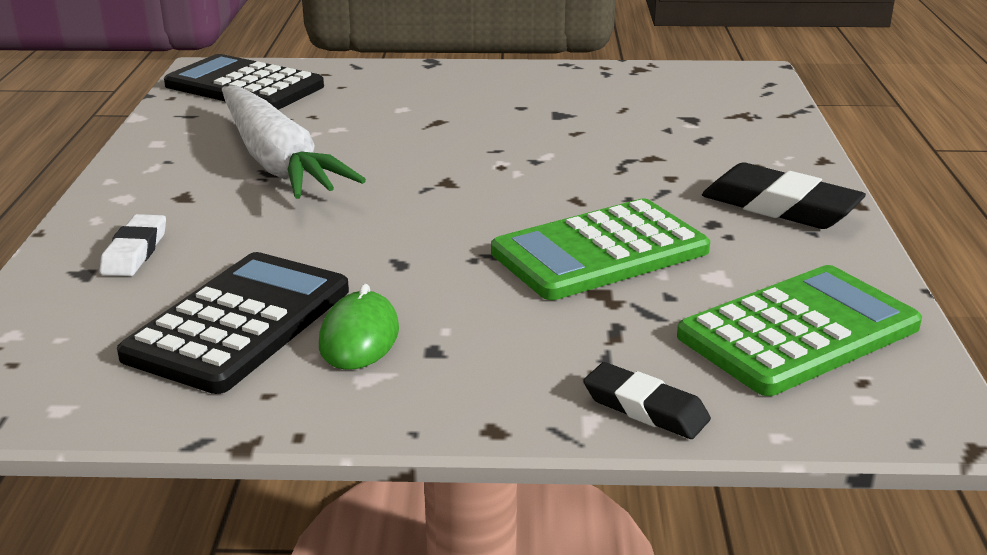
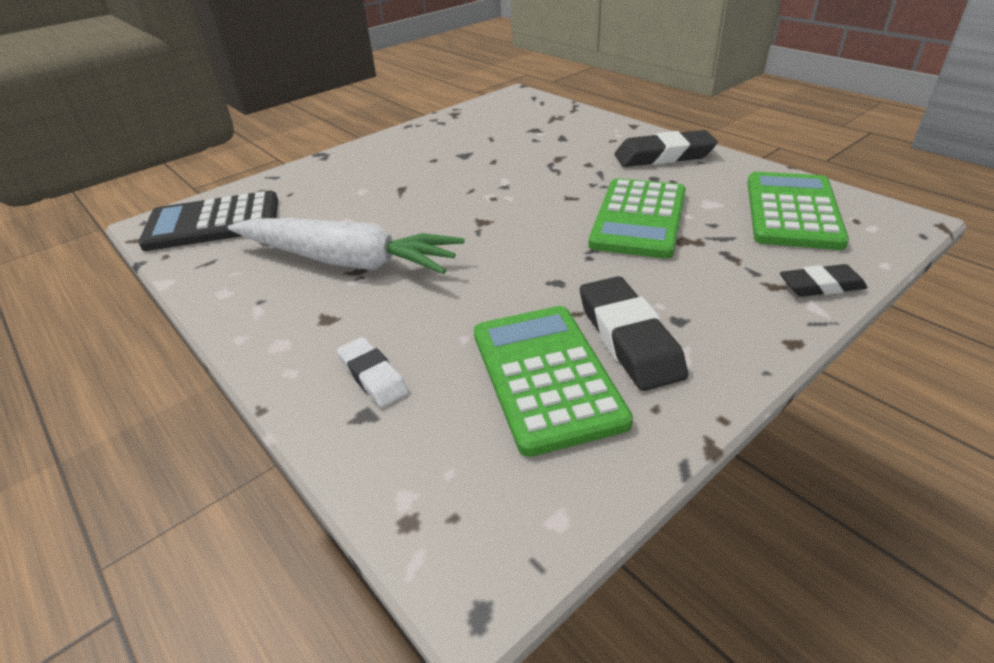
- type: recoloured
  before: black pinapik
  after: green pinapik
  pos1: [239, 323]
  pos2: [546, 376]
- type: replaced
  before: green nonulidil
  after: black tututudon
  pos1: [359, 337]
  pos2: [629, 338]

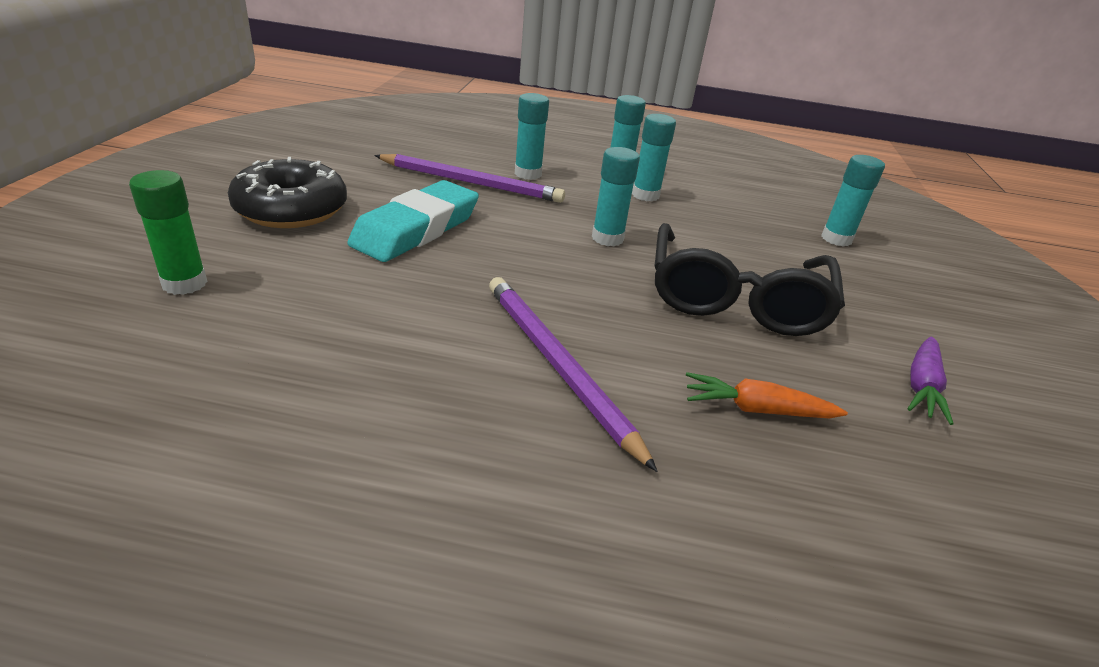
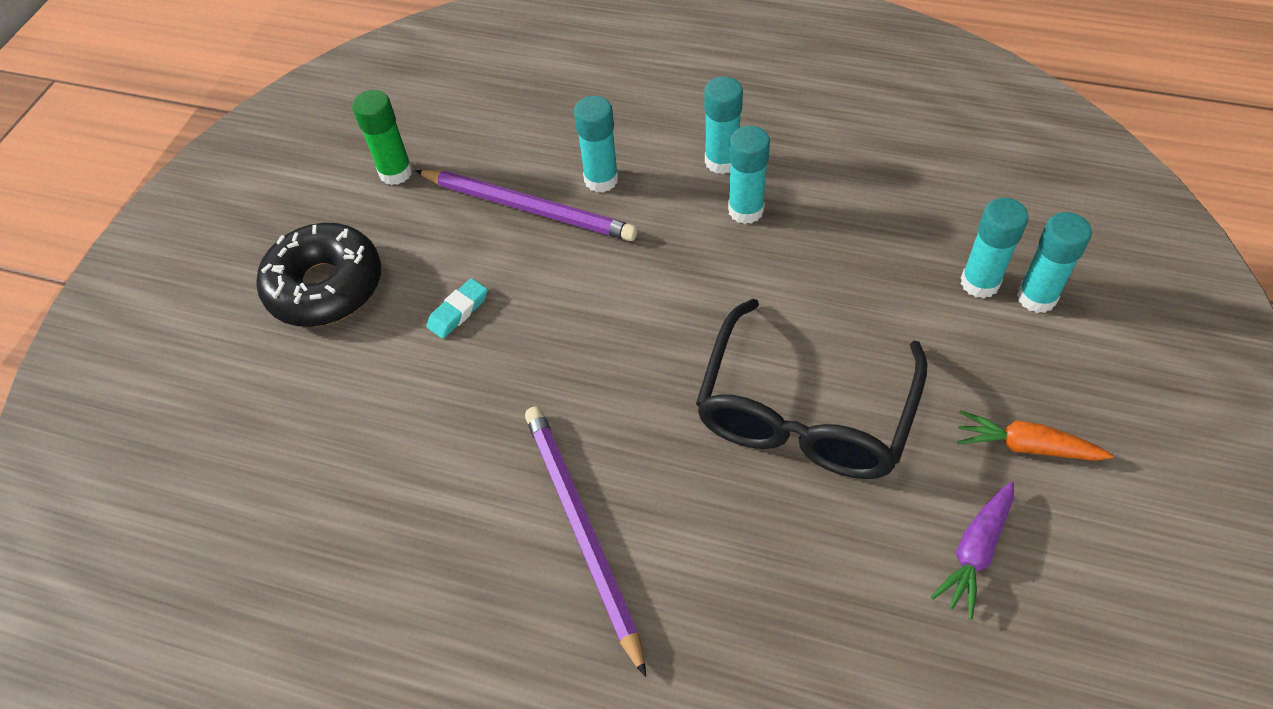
- type: moved
  before: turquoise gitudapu
  pos1: [607, 238]
  pos2: [1036, 297]
- type: moved
  before: green gitudapu
  pos1: [184, 283]
  pos2: [396, 172]
- type: resized
  before: turquoise tututudon
  pos1: [416, 229]
  pos2: [458, 311]
  scale: 0.43
- type: moved
  before: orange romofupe
  pos1: [757, 409]
  pos2: [1026, 446]

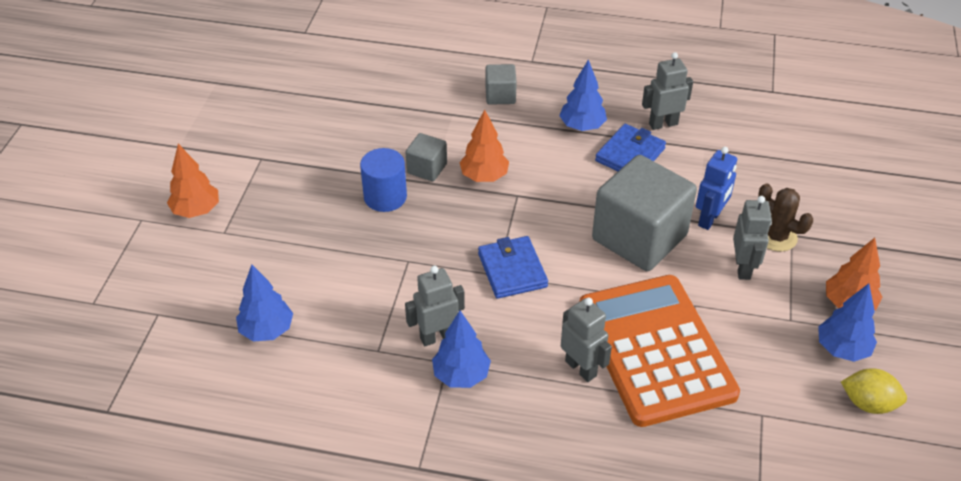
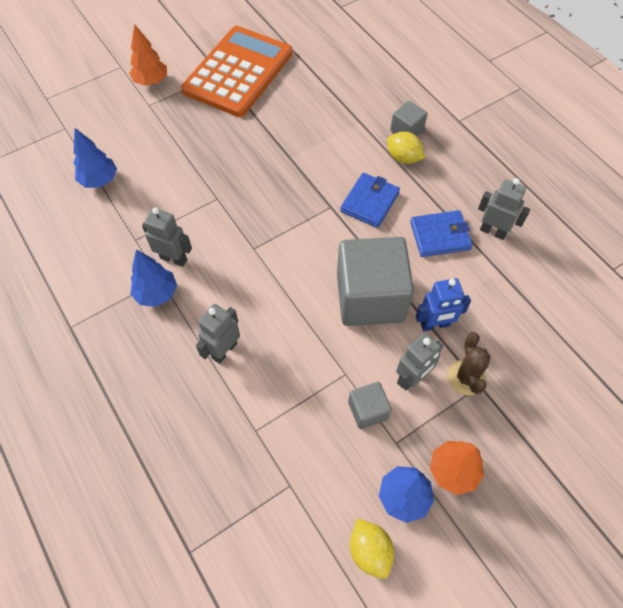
- type: removed
  before: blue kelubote
  pos1: [582, 126]
- type: removed
  before: orange kelubote
  pos1: [484, 176]
- type: moved
  before: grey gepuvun
  pos1: [427, 168]
  pos2: [368, 410]
- type: removed
  before: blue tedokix
  pos1: [385, 197]
- type: moved
  before: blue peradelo
  pos1: [512, 270]
  pos2: [370, 202]
- type: moved
  before: orange pinapik
  pos1: [656, 349]
  pos2: [238, 72]
- type: turned
  before: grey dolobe
  pos1: [581, 368]
  pos2: [224, 350]
  turn: -150
- type: added
  after: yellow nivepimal
  pos2: [403, 158]

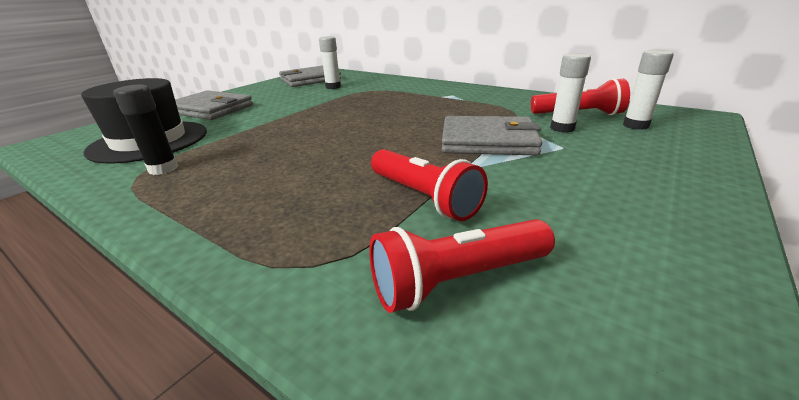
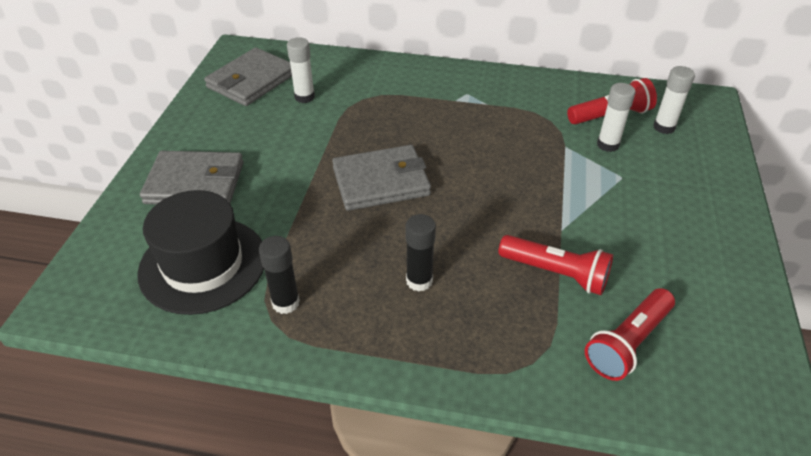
- type: moved
  before: grey peradelo
  pos1: [488, 141]
  pos2: [381, 181]
- type: added
  after: black gitudapu
  pos2: [419, 281]

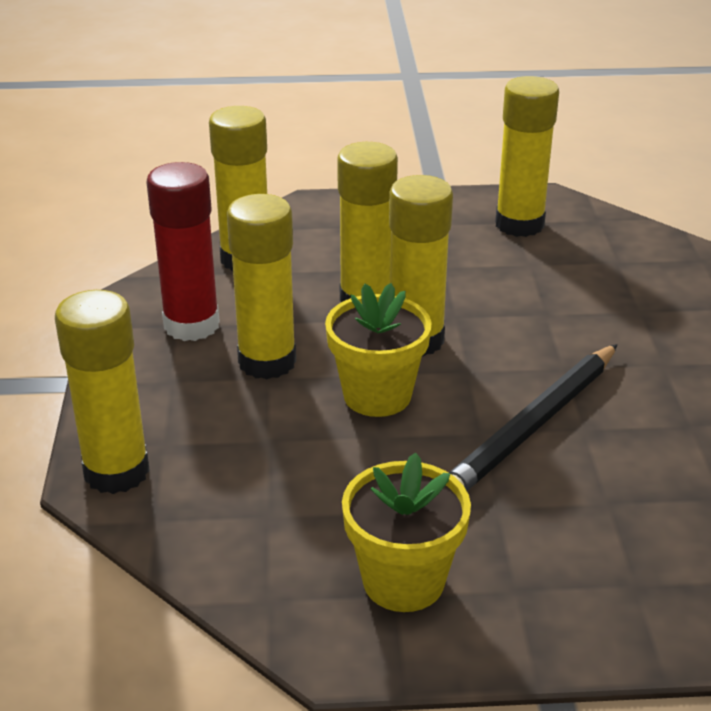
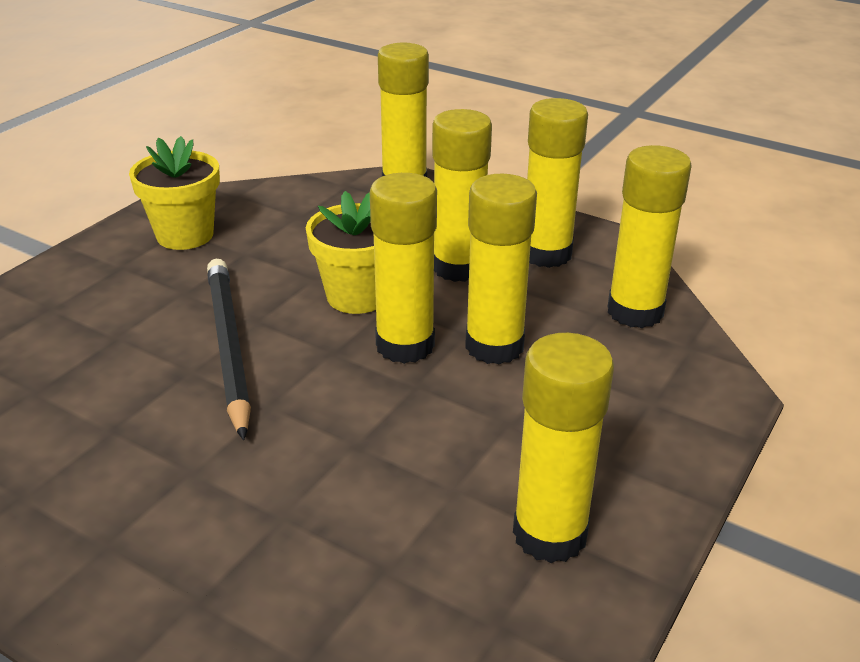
- type: recoloured
  before: red gitudapu
  after: yellow gitudapu
  pos1: [191, 325]
  pos2: [546, 254]

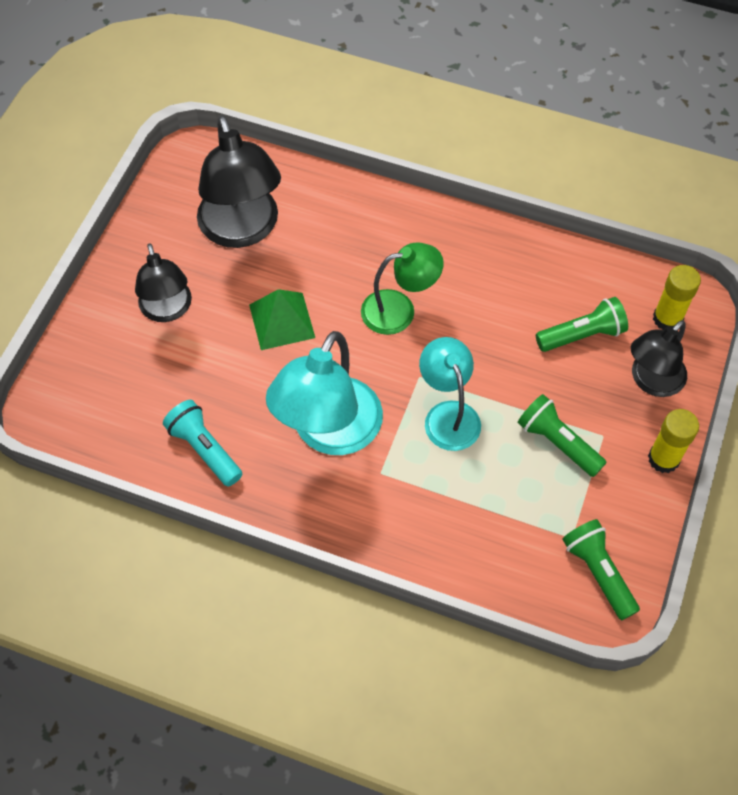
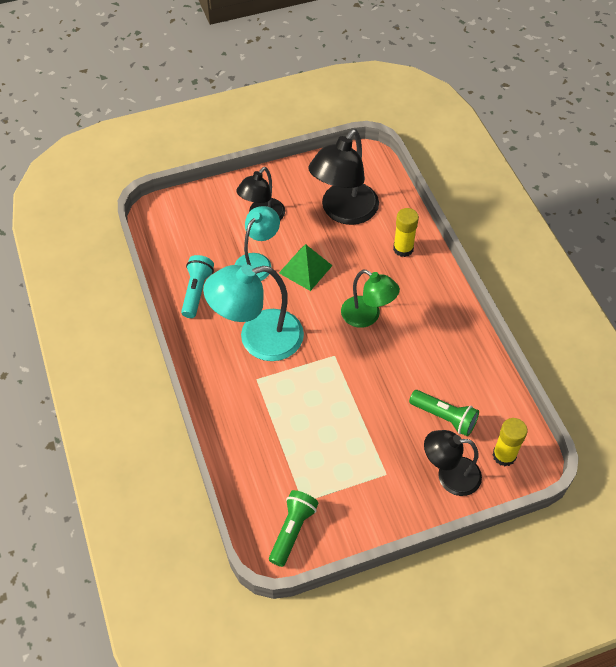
- type: moved
  before: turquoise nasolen
  pos1: [448, 415]
  pos2: [257, 262]
- type: removed
  before: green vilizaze
  pos1: [557, 442]
- type: moved
  before: yellow gitudapu
  pos1: [663, 459]
  pos2: [403, 249]

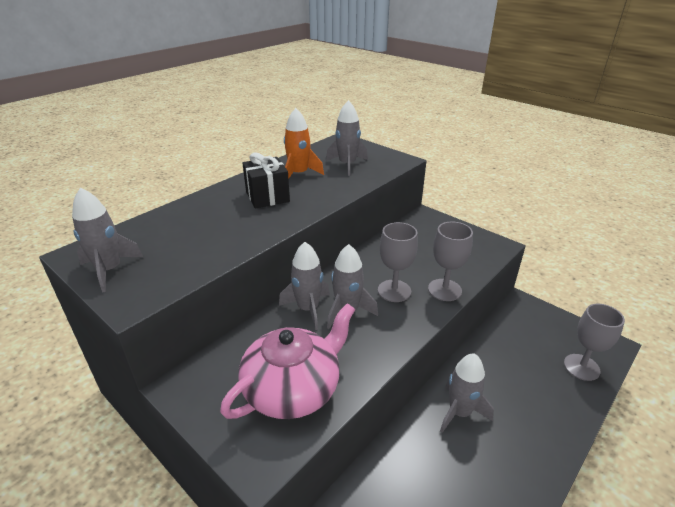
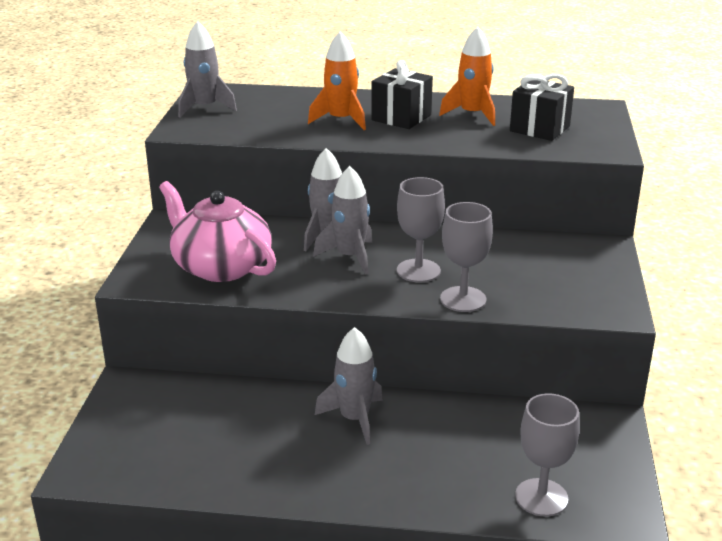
- type: replaced
  before: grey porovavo
  after: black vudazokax
  pos1: [347, 165]
  pos2: [539, 128]
- type: turned
  before: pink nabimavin
  pos1: [293, 389]
  pos2: [221, 266]
  turn: -150
- type: added
  after: orange porovavo
  pos2: [341, 120]

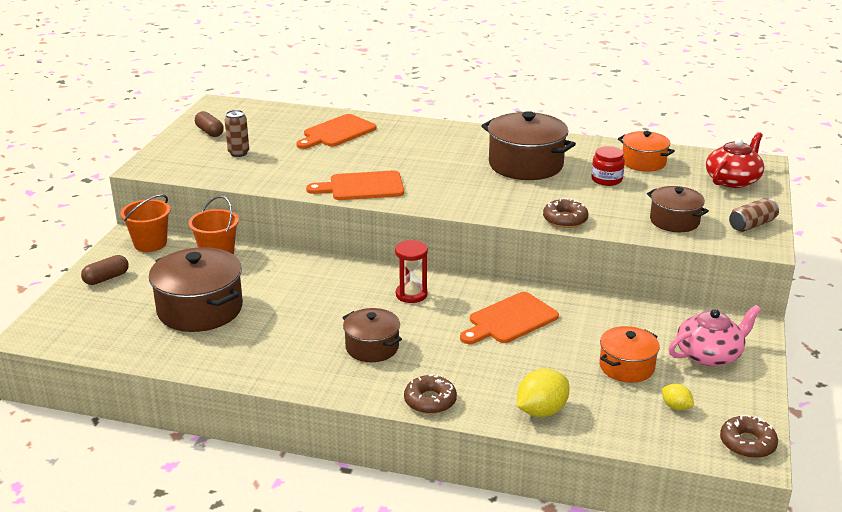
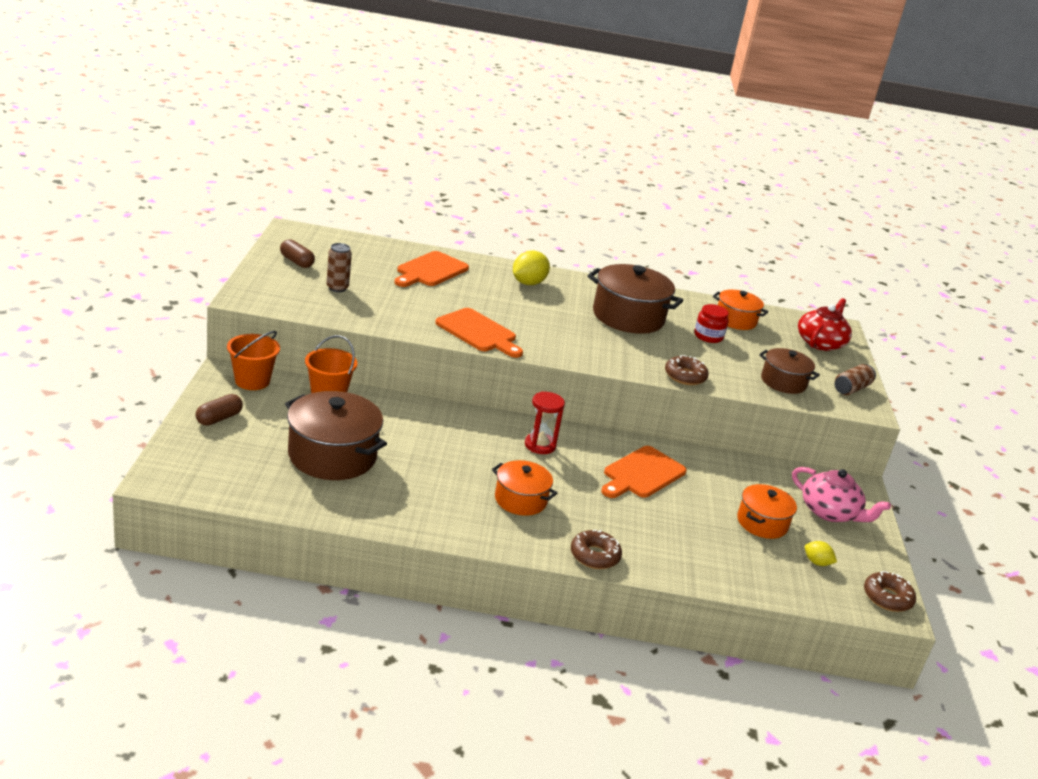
- type: turned
  before: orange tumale
  pos1: [362, 187]
  pos2: [478, 332]
  turn: -120
- type: turned
  before: pink nabimavin
  pos1: [709, 355]
  pos2: [830, 512]
  turn: 75
- type: recoloured
  before: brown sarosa
  after: orange sarosa
  pos1: [372, 347]
  pos2: [520, 500]
- type: moved
  before: yellow nivepimal
  pos1: [541, 411]
  pos2: [528, 283]

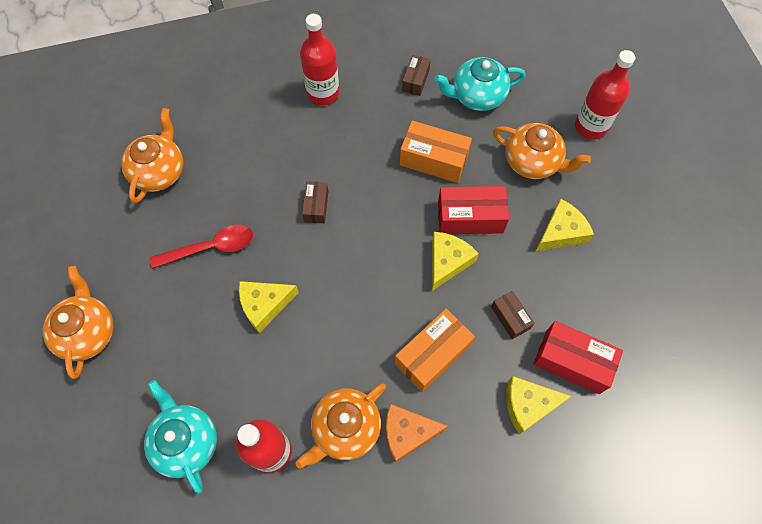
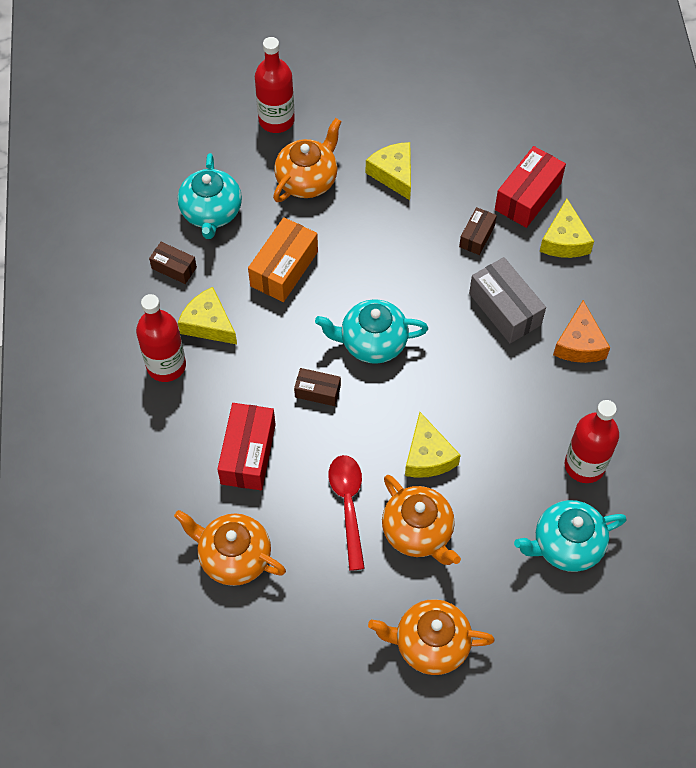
- type: moved
  before: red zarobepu
  pos1: [470, 217]
  pos2: [248, 454]
- type: moved
  before: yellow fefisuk
  pos1: [447, 262]
  pos2: [208, 324]
- type: turned
  before: brown zarobepu
  pos1: [510, 318]
  pos2: [477, 236]
  turn: -45
- type: recoloured
  before: orange zarobepu
  after: grey zarobepu
  pos1: [432, 354]
  pos2: [505, 309]
- type: moved
  before: orange nabimavin
  pos1: [345, 428]
  pos2: [418, 532]
- type: added
  after: turquoise nabimavin
  pos2: [372, 342]

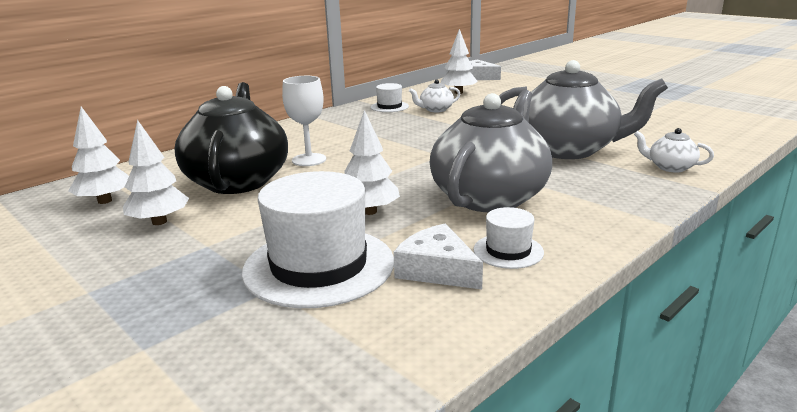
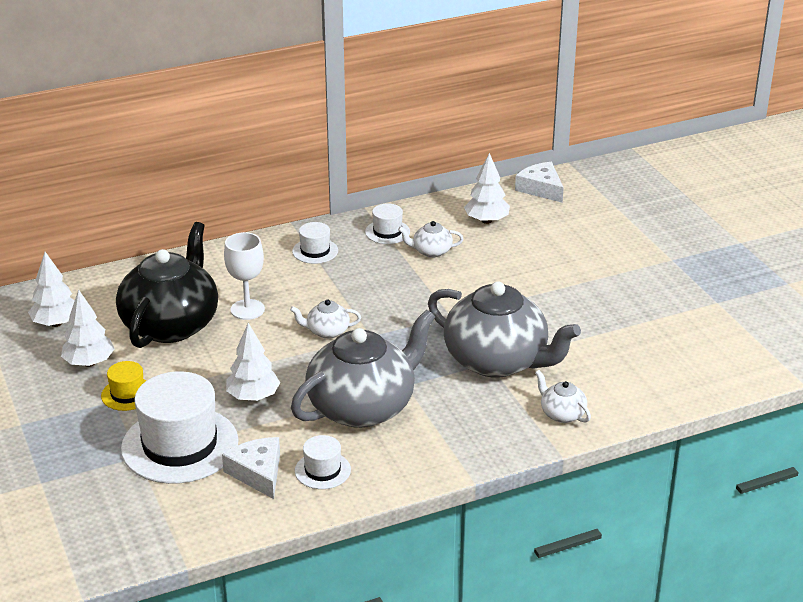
- type: added
  after: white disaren
  pos2: [315, 251]
- type: added
  after: white nabimavin
  pos2: [327, 331]
- type: added
  after: yellow disaren
  pos2: [127, 394]

